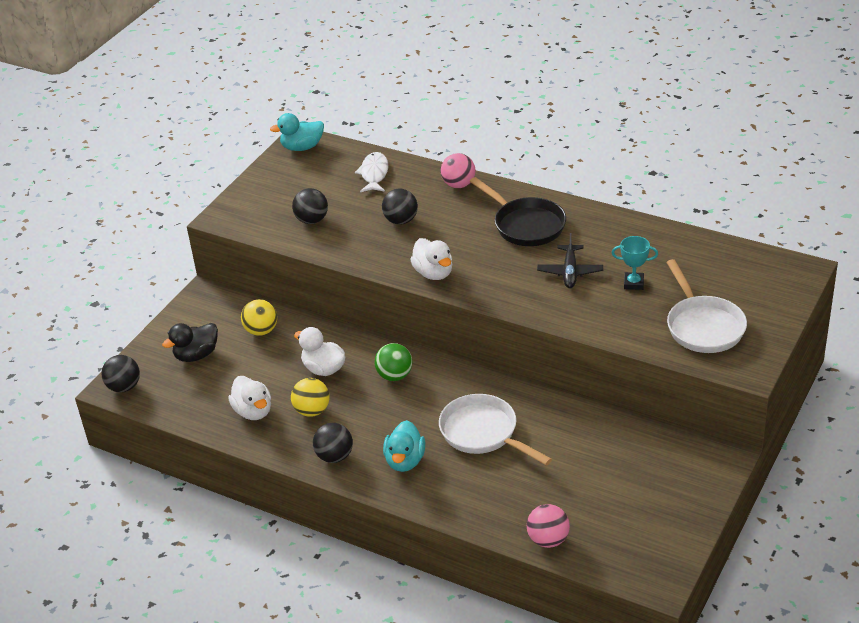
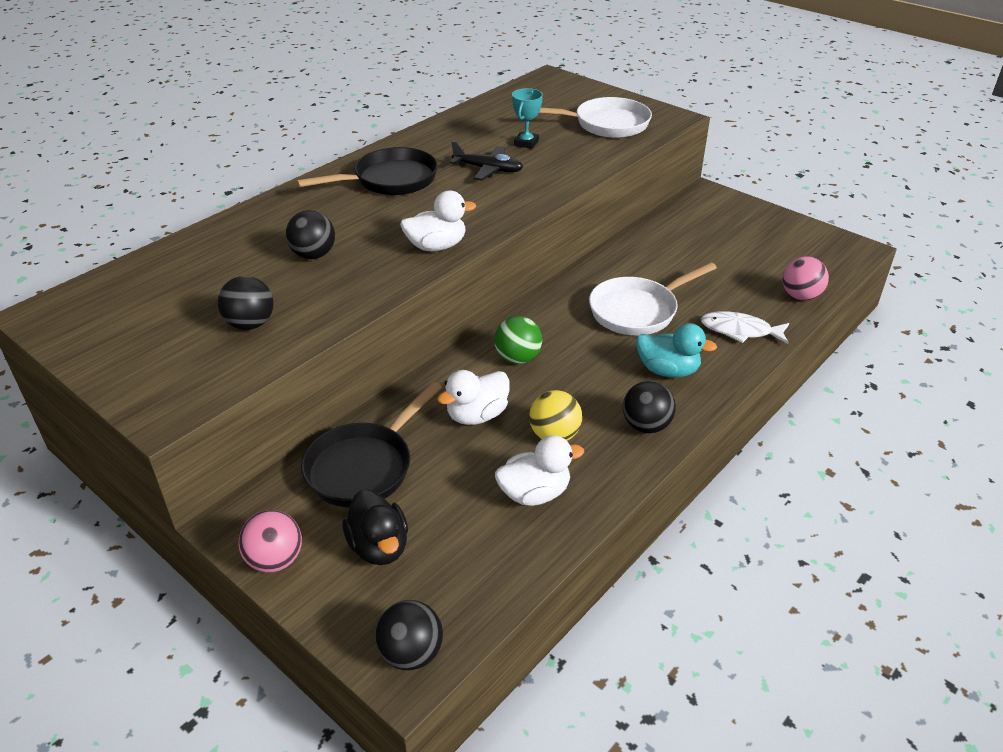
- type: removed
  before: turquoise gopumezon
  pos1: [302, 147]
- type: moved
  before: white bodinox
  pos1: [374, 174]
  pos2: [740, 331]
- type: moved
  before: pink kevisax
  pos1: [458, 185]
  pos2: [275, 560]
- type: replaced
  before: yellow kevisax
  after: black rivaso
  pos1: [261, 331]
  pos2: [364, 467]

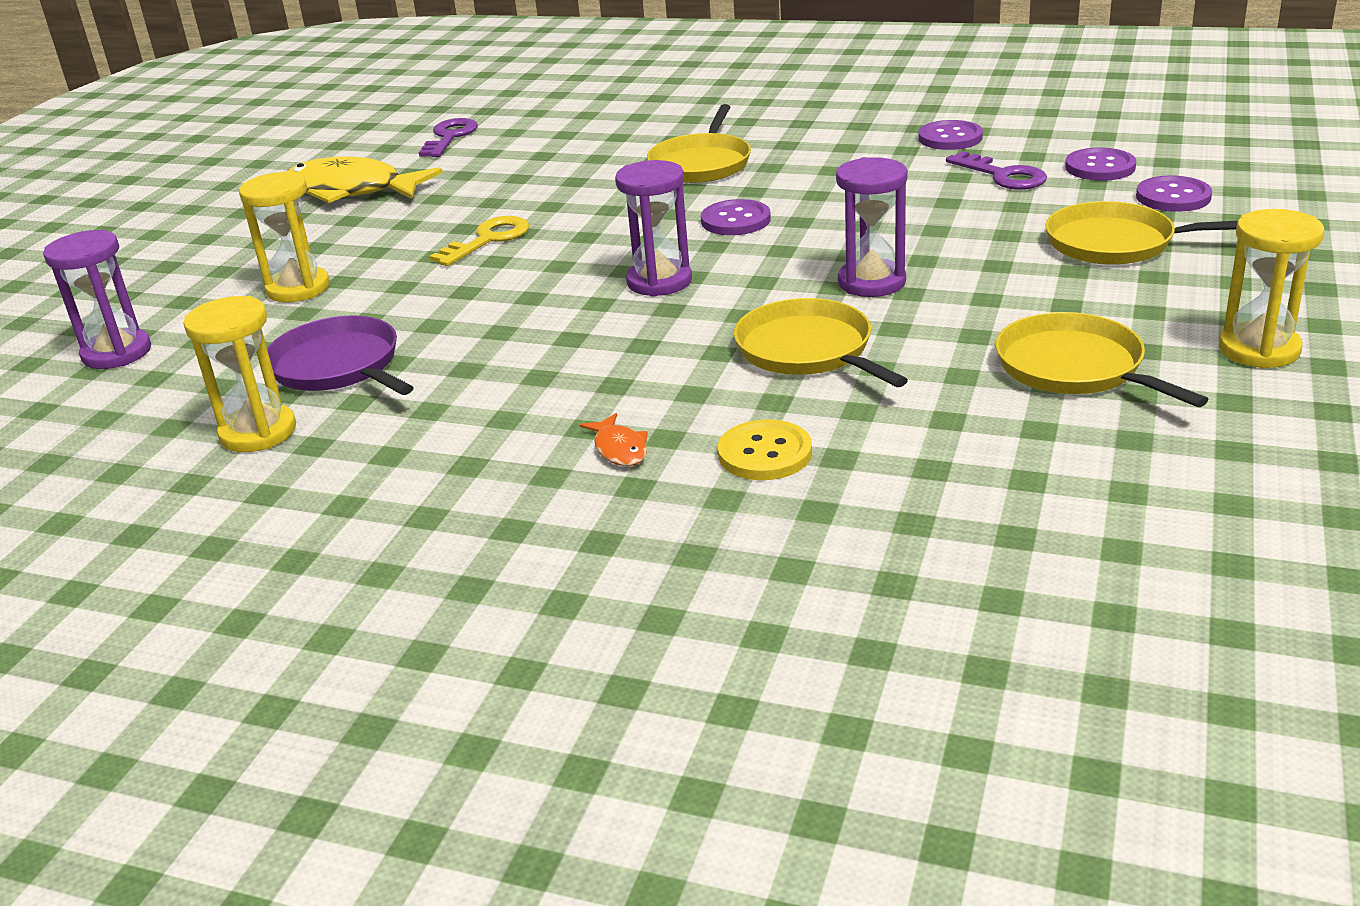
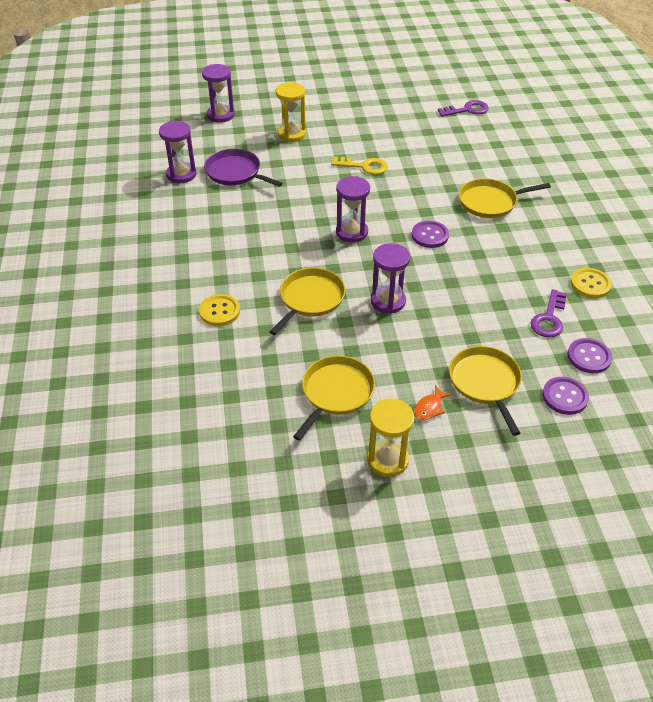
- type: recoloured
  before: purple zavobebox
  after: yellow zavobebox
  pos1: [950, 138]
  pos2: [590, 284]
- type: removed
  before: yellow bodinox
  pos1: [352, 191]
- type: recoloured
  before: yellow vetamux
  after: purple vetamux
  pos1: [258, 432]
  pos2: [181, 174]
- type: turned
  before: purple rivaso
  pos1: [339, 366]
  pos2: [235, 172]
  turn: -75
- type: moved
  before: orange bodinox
  pos1: [619, 449]
  pos2: [429, 408]

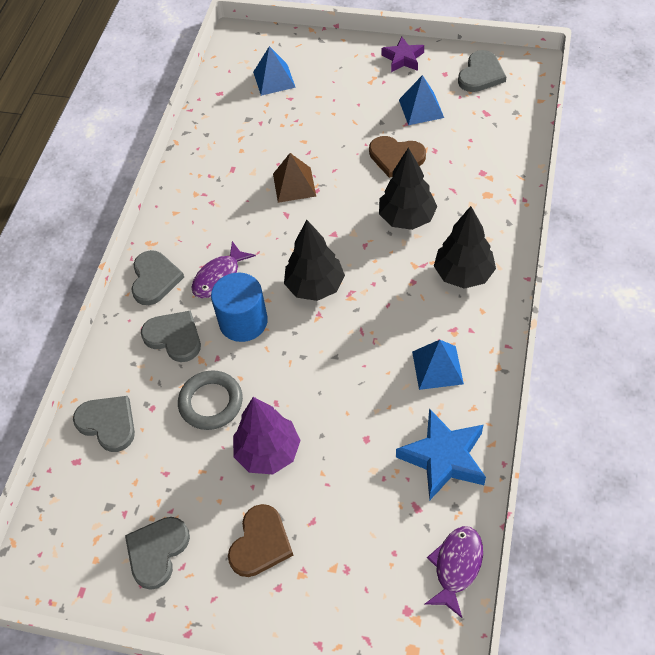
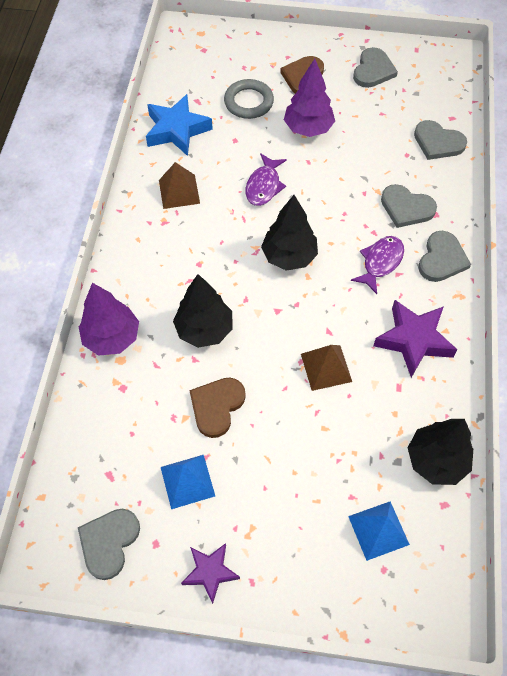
- type: turned
  before: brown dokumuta
  pos1: [396, 157]
  pos2: [217, 406]
  turn: -75
- type: moved
  before: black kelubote
  pos1: [463, 274]
  pos2: [436, 460]
- type: turned
  before: grey dokumuta
  pos1: [155, 279]
  pos2: [442, 259]
  turn: -150
- type: removed
  before: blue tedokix
  pos1: [243, 321]
- type: recoloured
  before: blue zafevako
  after: brown zafevako
  pos1: [437, 367]
  pos2: [179, 191]
- type: moved
  before: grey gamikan
  pos1: [211, 402]
  pos2: [248, 102]
- type: moved
  before: purple bodinox
  pos1: [456, 566]
  pos2: [264, 186]
- type: added
  after: purple kelubote
  pos2: [112, 337]
- type: added
  after: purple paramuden
  pos2: [413, 340]

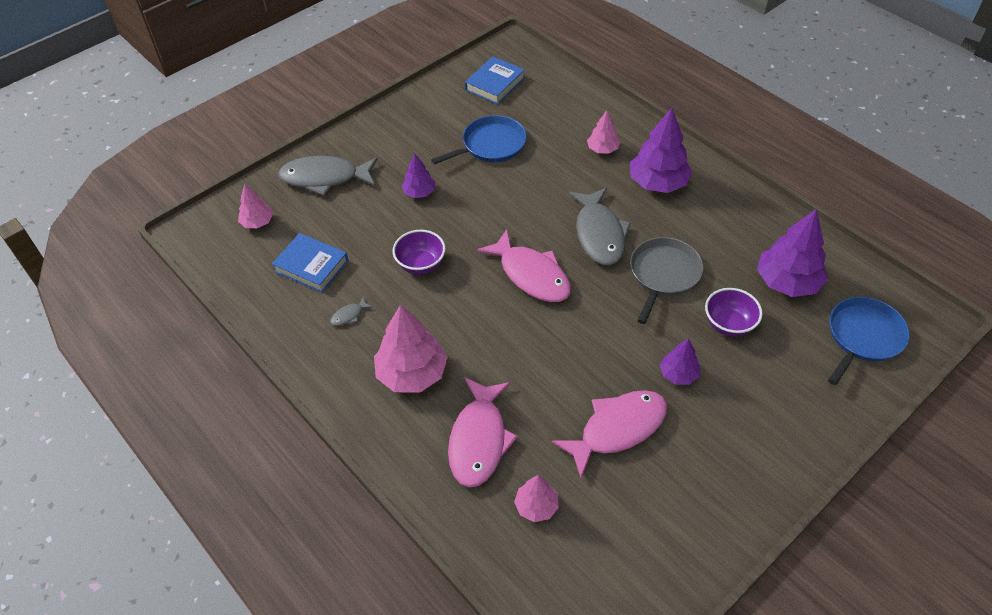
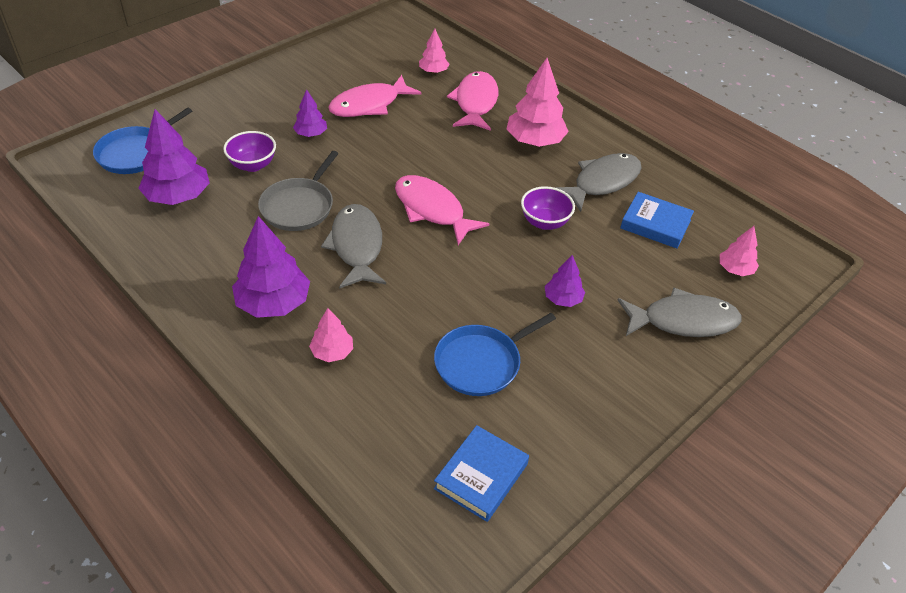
- type: resized
  before: grey bodinox
  pos1: [349, 315]
  pos2: [602, 182]
  scale: 2.49

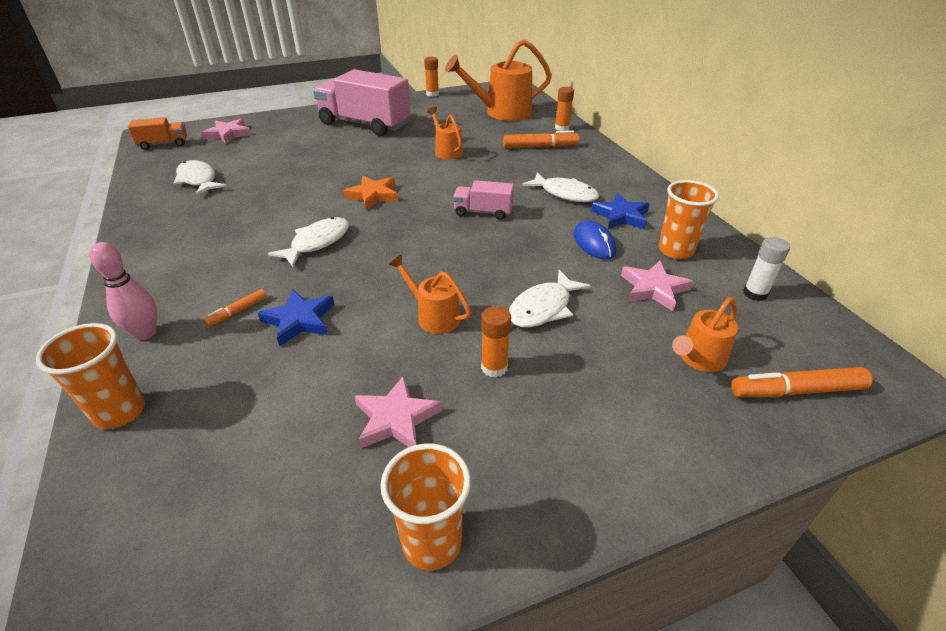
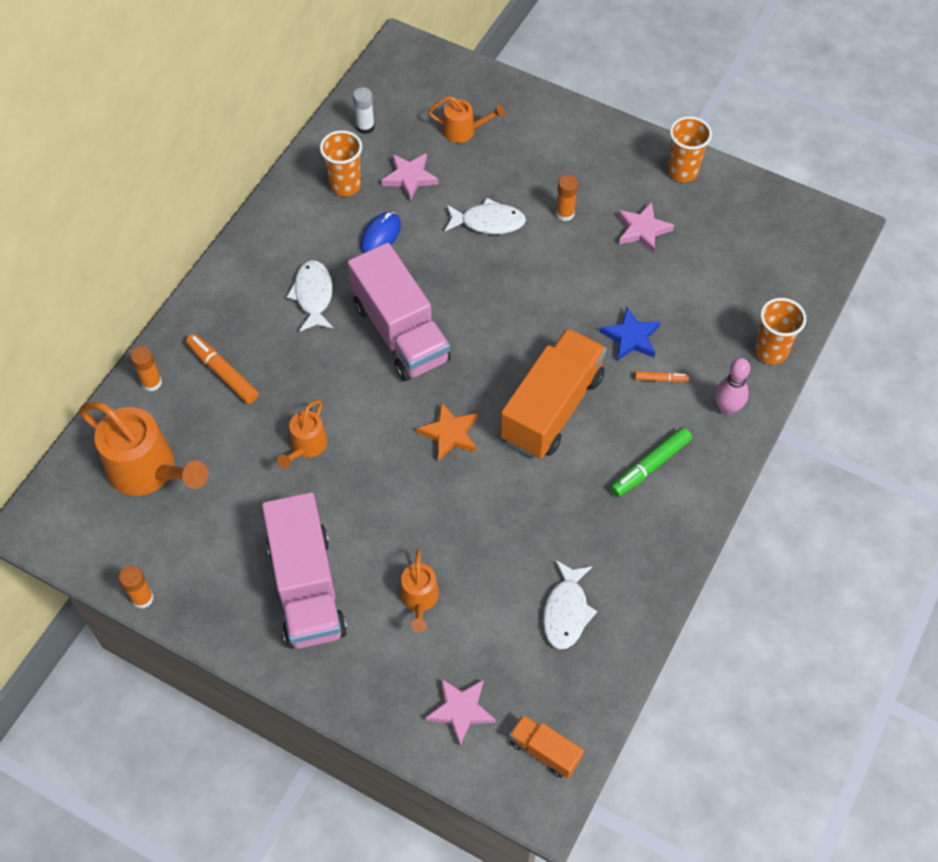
- type: resized
  before: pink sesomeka
  pos1: [483, 212]
  pos2: [400, 332]
  scale: 2.08
- type: removed
  before: blue paramuden
  pos1: [621, 216]
- type: replaced
  before: white bodinox
  after: orange sesomeka
  pos1: [317, 242]
  pos2: [552, 408]
- type: moved
  before: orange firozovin
  pos1: [433, 316]
  pos2: [419, 600]
- type: removed
  before: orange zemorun
  pos1: [796, 391]
- type: added
  after: green zemorun
  pos2: [650, 466]

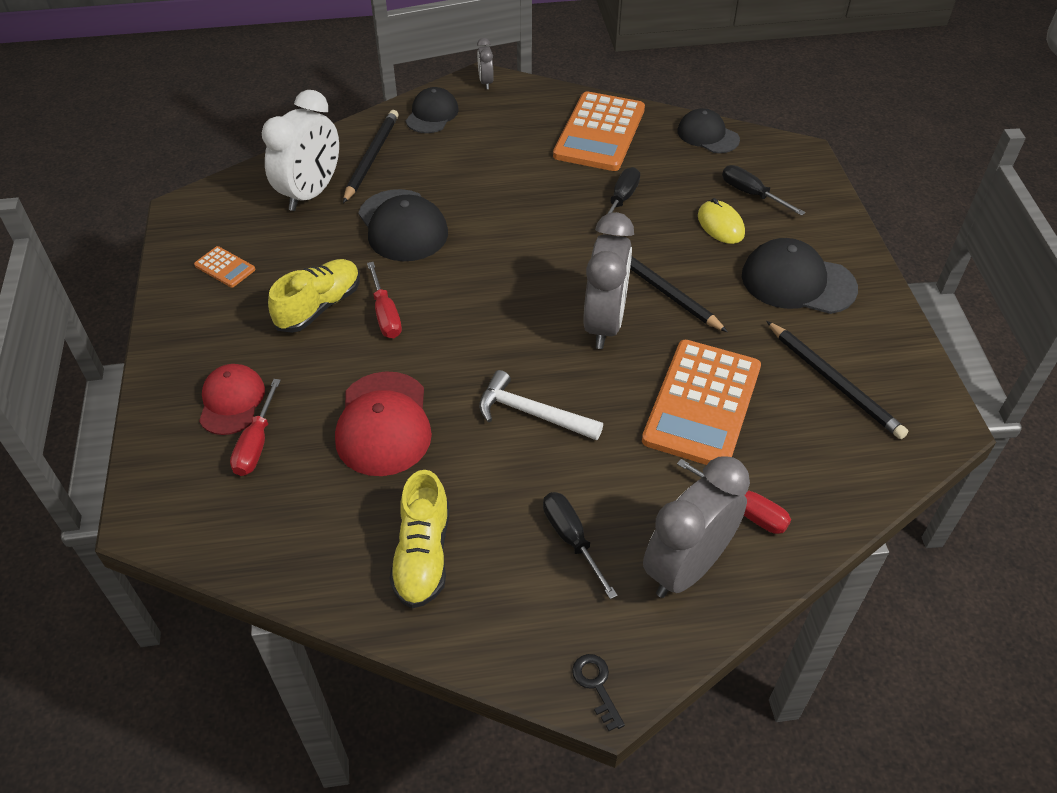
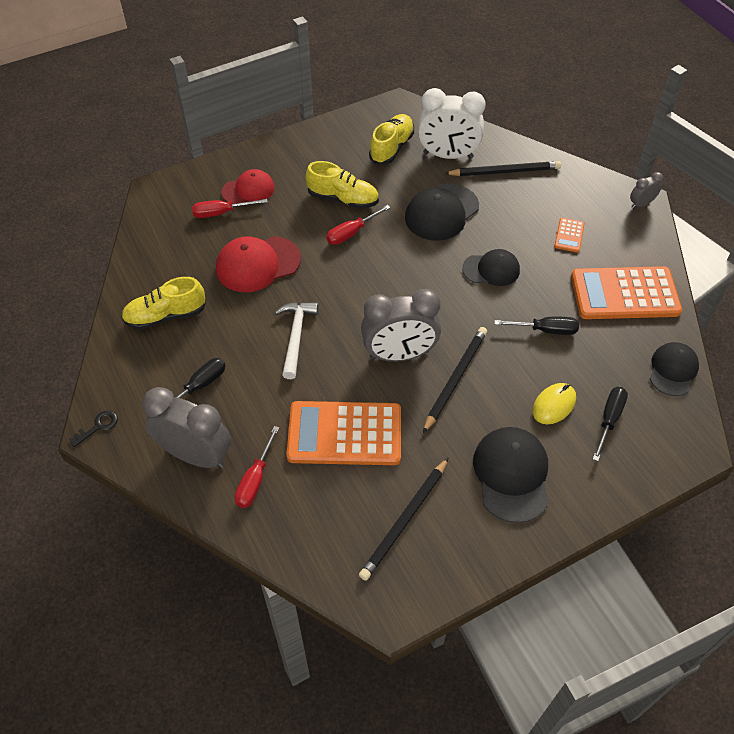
- type: moved
  before: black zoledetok
  pos1: [432, 114]
  pos2: [491, 269]
- type: moved
  before: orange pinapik
  pos1: [225, 267]
  pos2: [569, 235]
- type: added
  after: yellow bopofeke
  pos2: [392, 148]

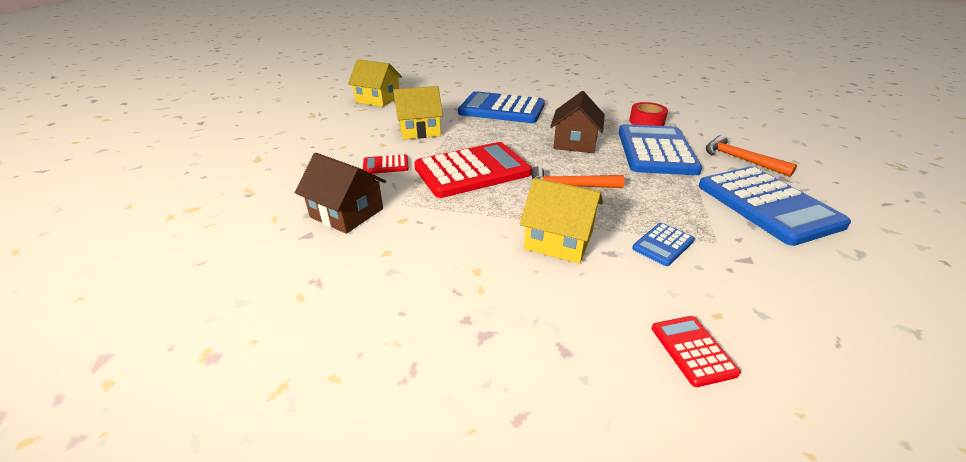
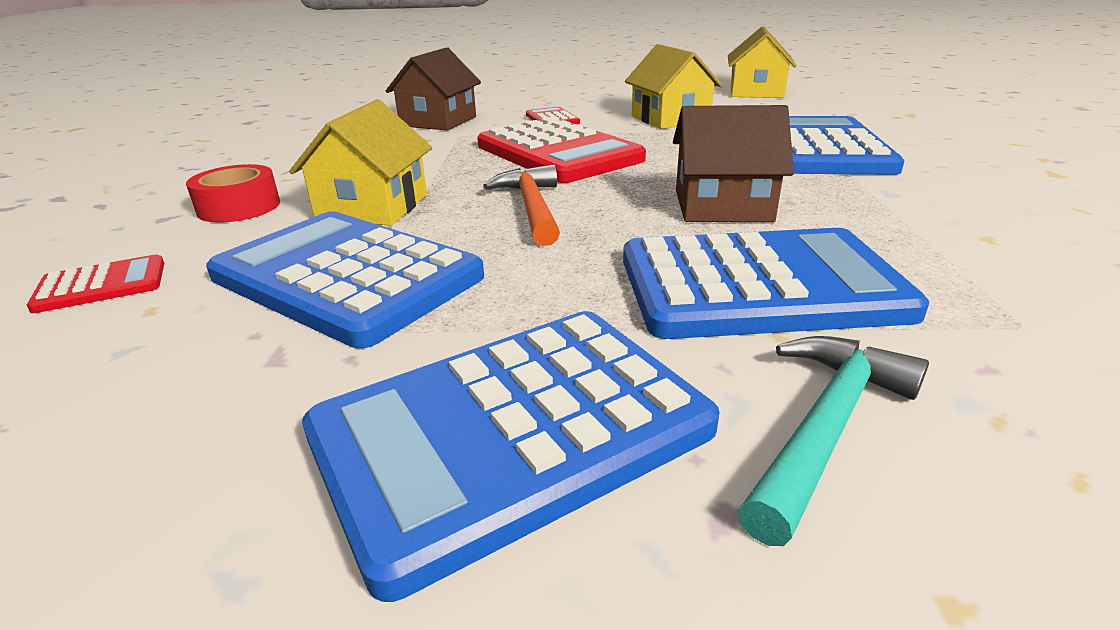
- type: moved
  before: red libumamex
  pos1: [646, 121]
  pos2: [239, 207]
- type: recoloured
  before: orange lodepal
  after: turquoise lodepal
  pos1: [740, 159]
  pos2: [825, 428]
- type: resized
  before: blue pinapik
  pos1: [663, 244]
  pos2: [347, 277]
  scale: 2.25

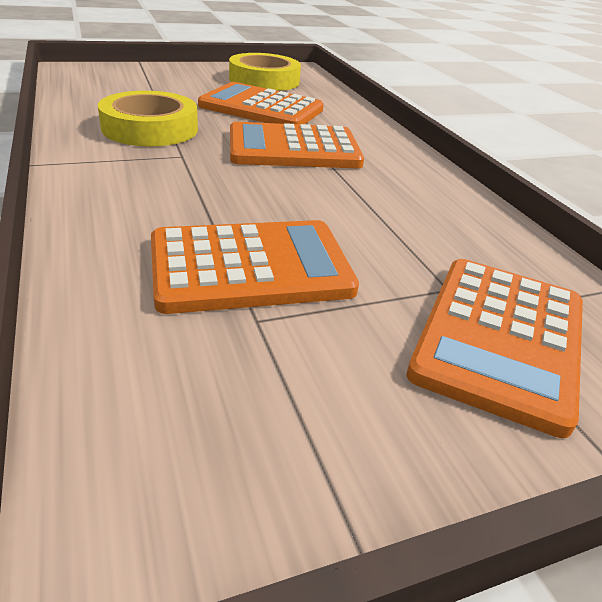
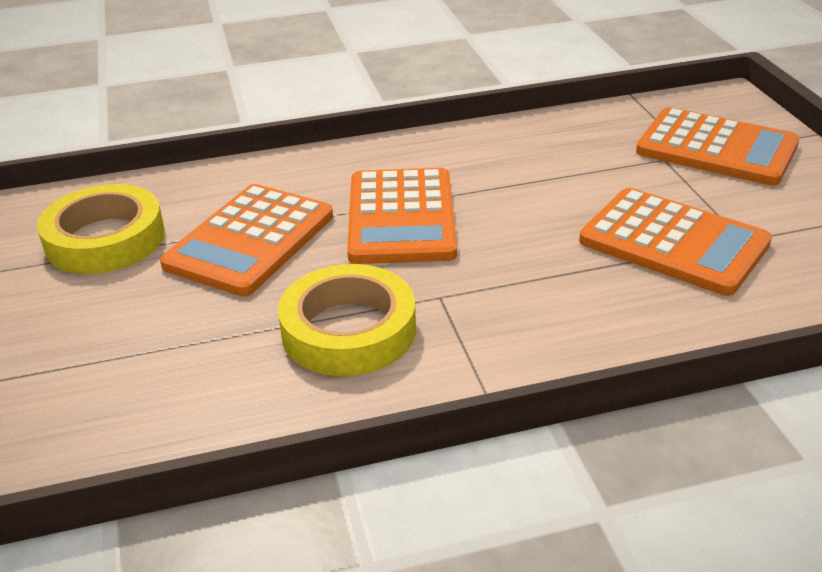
- type: turned
  before: orange pinapik
  pos1: [250, 267]
  pos2: [673, 243]
  turn: 135

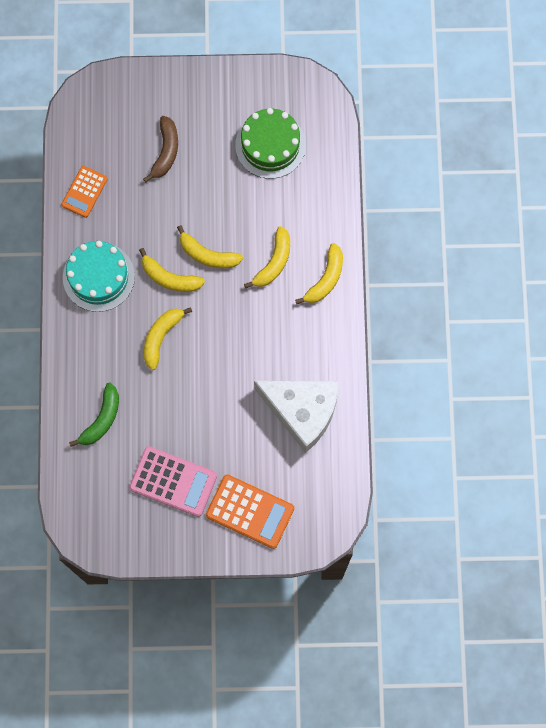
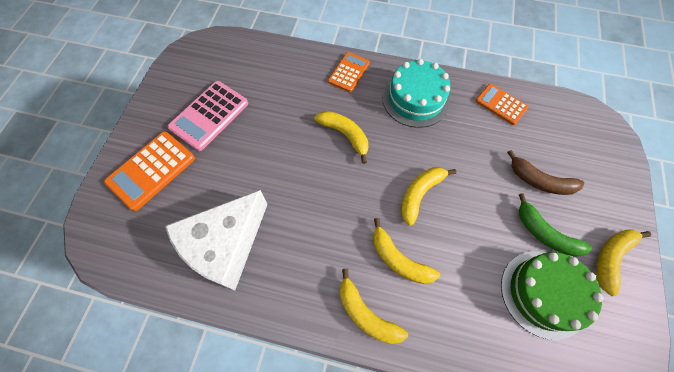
- type: moved
  before: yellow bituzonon
  pos1: [169, 278]
  pos2: [610, 258]
- type: moved
  before: green bituzonon
  pos1: [101, 419]
  pos2: [544, 233]
- type: added
  after: orange pinapik
  pos2: [349, 72]

